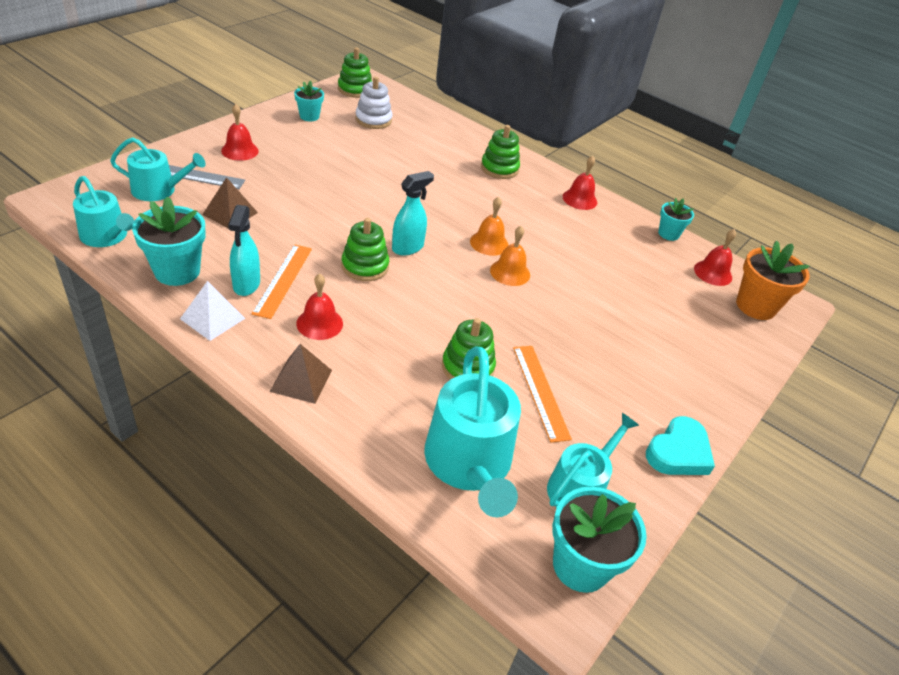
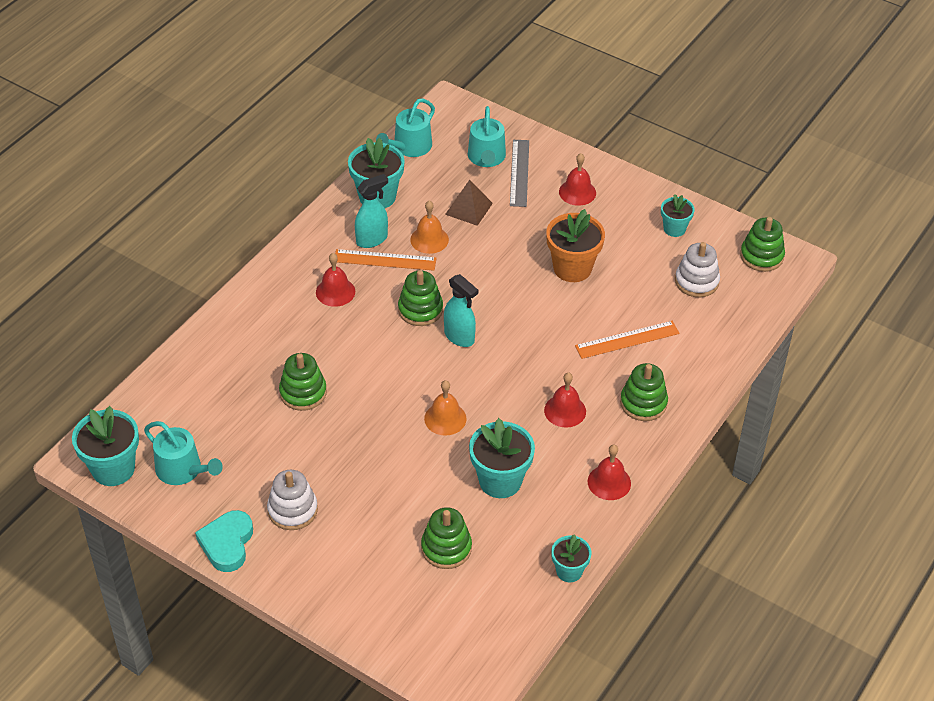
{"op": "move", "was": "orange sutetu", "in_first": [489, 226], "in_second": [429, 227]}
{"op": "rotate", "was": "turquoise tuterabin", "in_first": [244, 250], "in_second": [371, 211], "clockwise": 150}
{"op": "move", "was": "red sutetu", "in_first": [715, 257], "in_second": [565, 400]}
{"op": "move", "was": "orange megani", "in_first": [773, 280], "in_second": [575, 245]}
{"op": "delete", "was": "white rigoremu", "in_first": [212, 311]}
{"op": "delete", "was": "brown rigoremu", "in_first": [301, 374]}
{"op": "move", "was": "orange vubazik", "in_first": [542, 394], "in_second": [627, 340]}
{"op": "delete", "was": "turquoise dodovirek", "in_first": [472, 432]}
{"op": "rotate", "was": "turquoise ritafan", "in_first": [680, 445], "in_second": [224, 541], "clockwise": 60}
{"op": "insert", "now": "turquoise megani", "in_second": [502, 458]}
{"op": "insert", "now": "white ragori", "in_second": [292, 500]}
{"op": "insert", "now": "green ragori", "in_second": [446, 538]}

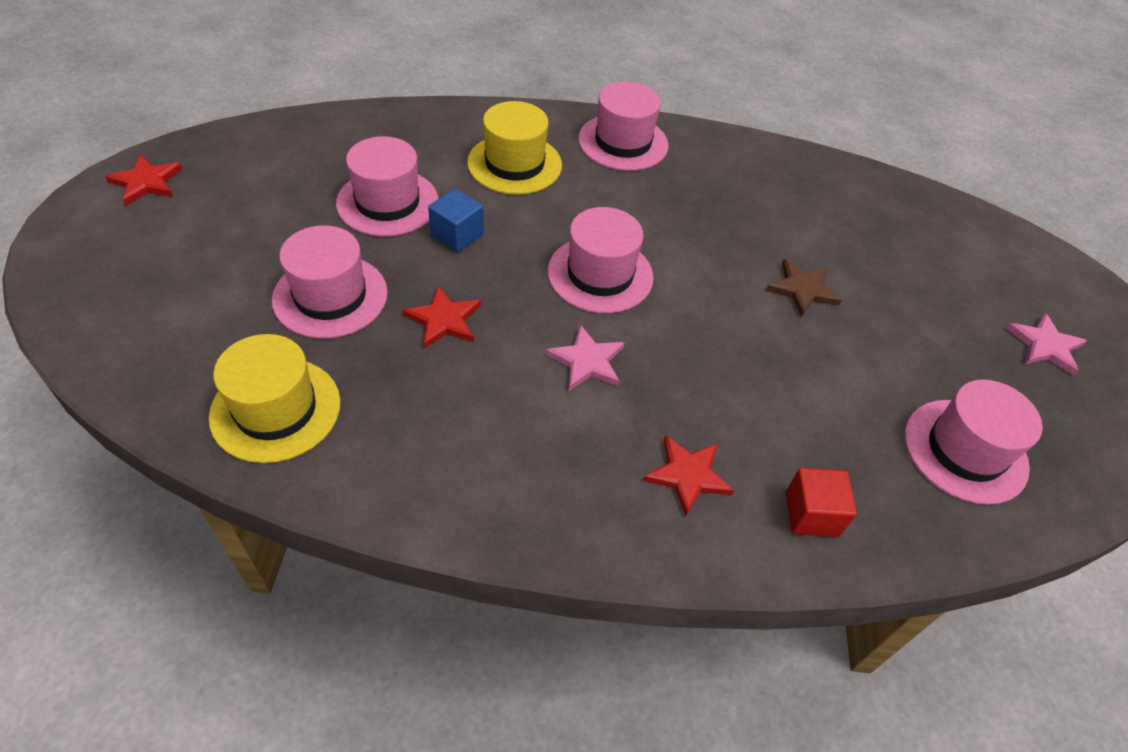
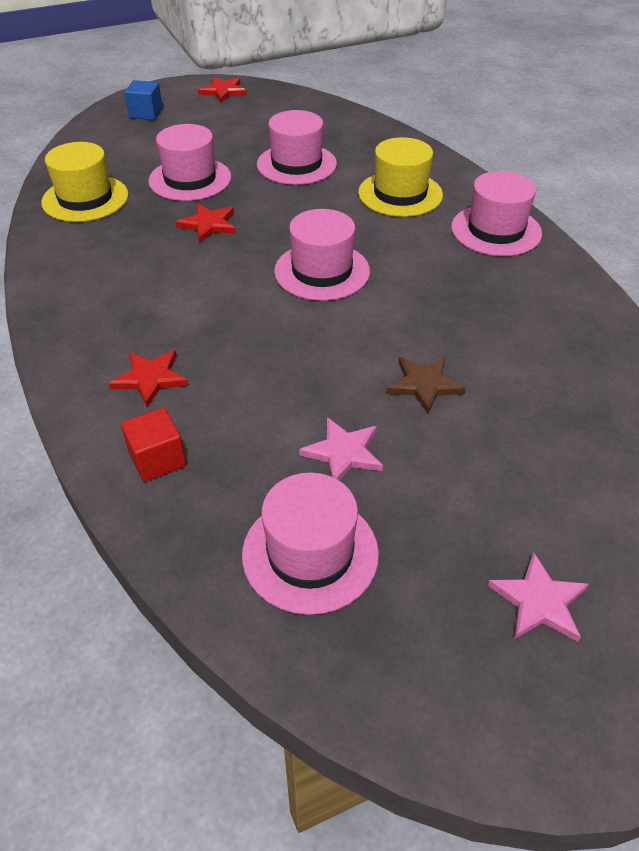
{"op": "move", "was": "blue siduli", "in_first": [456, 220], "in_second": [143, 100]}
{"op": "move", "was": "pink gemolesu", "in_first": [585, 357], "in_second": [341, 448]}

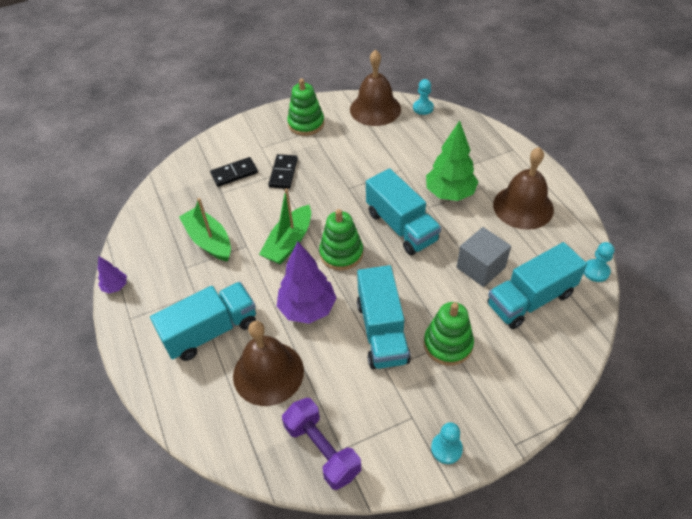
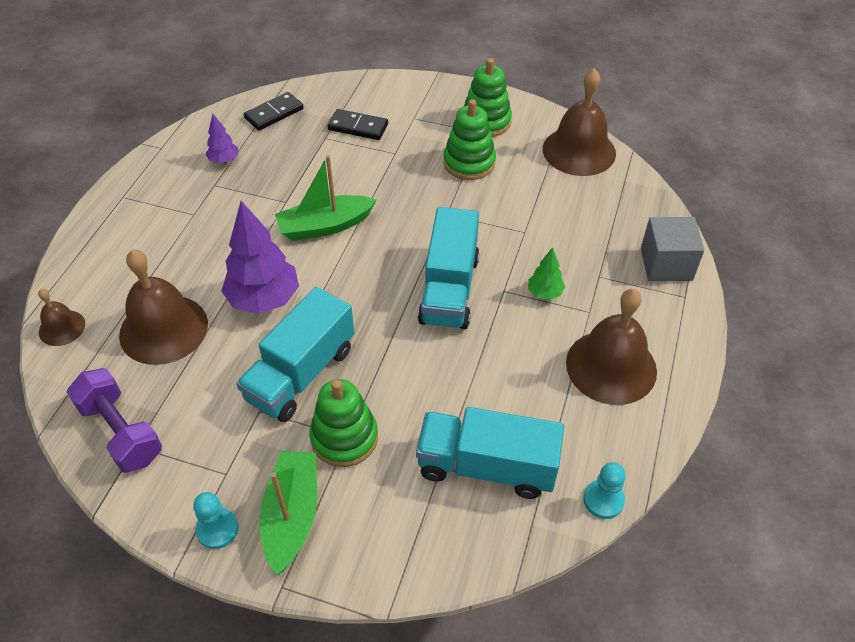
{"op": "delete", "was": "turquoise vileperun", "in_first": [423, 97]}
{"op": "resize", "was": "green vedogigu", "in_first": [452, 161], "in_second": [546, 273], "ratio": 0.5}
{"op": "move", "was": "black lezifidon", "in_first": [283, 171], "in_second": [274, 111]}
{"op": "move", "was": "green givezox", "in_first": [205, 230], "in_second": [288, 513]}
{"op": "move", "was": "green ragori", "in_first": [341, 240], "in_second": [469, 139]}
{"op": "move", "was": "grey siduli", "in_first": [484, 257], "in_second": [672, 249]}
{"op": "move", "was": "purple vedogigu", "in_first": [112, 275], "in_second": [222, 138]}
{"op": "delete", "was": "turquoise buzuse", "in_first": [203, 321]}
{"op": "rotate", "was": "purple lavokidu", "in_first": [321, 444], "in_second": [114, 420], "clockwise": -45}
{"op": "insert", "now": "brown sutetu", "in_second": [61, 317]}

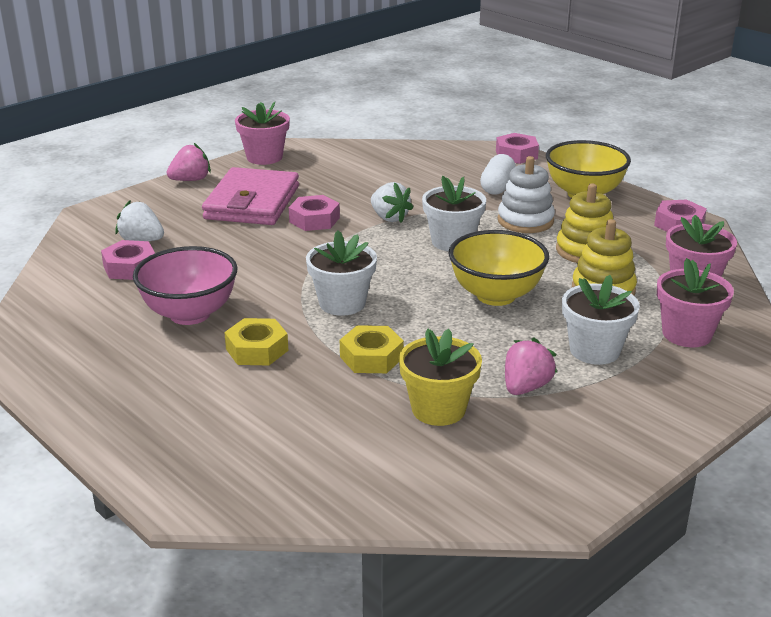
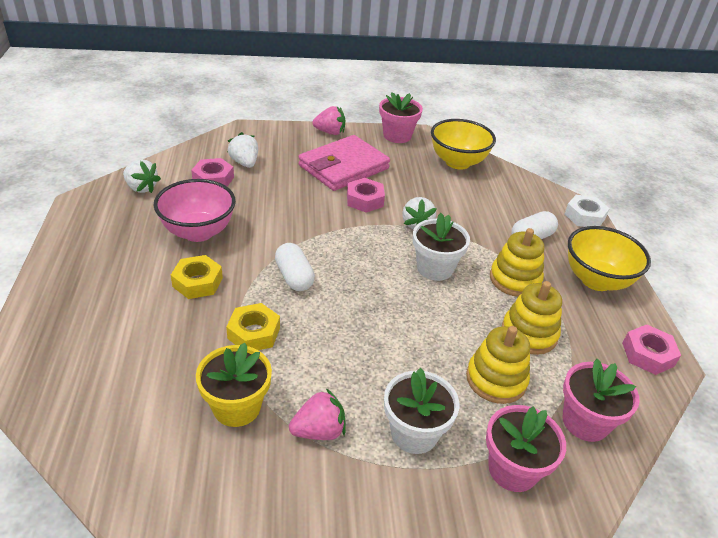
{"op": "recolor", "was": "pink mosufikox", "now": "white mosufikox", "in_first": [517, 148], "in_second": [587, 211]}
{"op": "recolor", "was": "white ragori", "now": "yellow ragori", "in_first": [526, 194], "in_second": [517, 262]}
{"op": "replace", "was": "white megani", "now": "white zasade", "in_first": [341, 273], "in_second": [295, 267]}
{"op": "move", "was": "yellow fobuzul", "in_first": [499, 268], "in_second": [463, 144]}
{"op": "insert", "now": "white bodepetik", "in_second": [142, 176]}

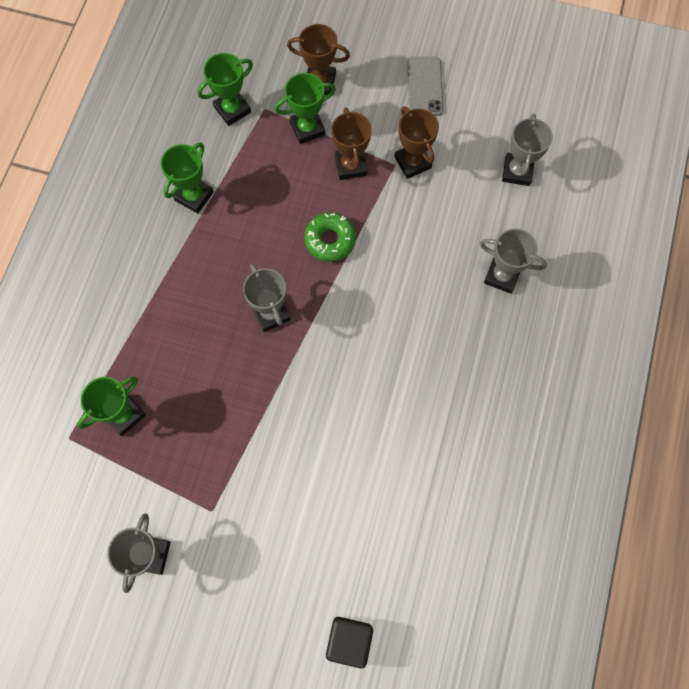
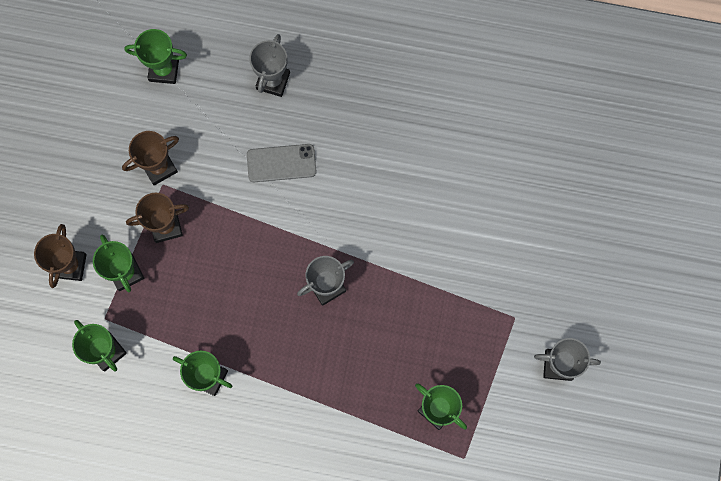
{"op": "move", "was": "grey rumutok", "in_first": [425, 86], "in_second": [282, 163]}
{"op": "recolor", "was": "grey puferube", "now": "green puferube", "in_first": [527, 150], "in_second": [155, 56]}
{"op": "delete", "was": "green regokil", "in_first": [330, 237]}
{"op": "delete", "was": "black siduli", "in_first": [349, 643]}

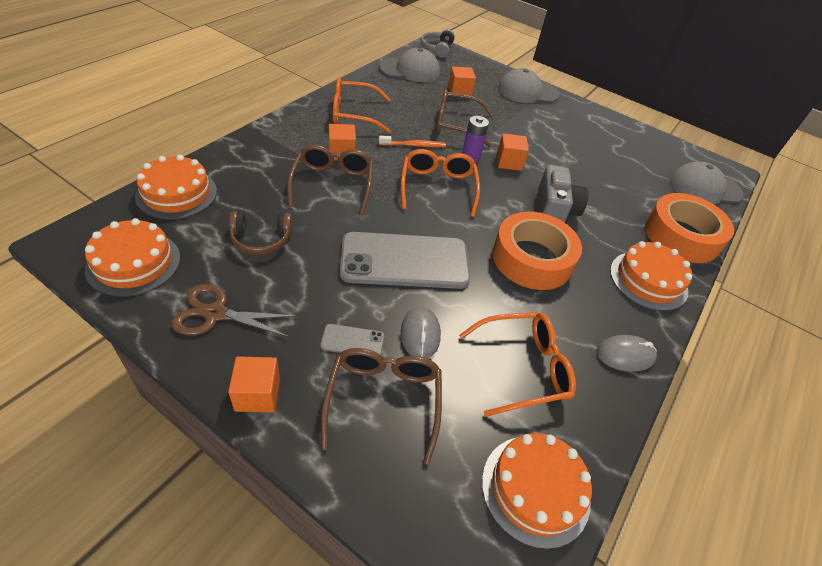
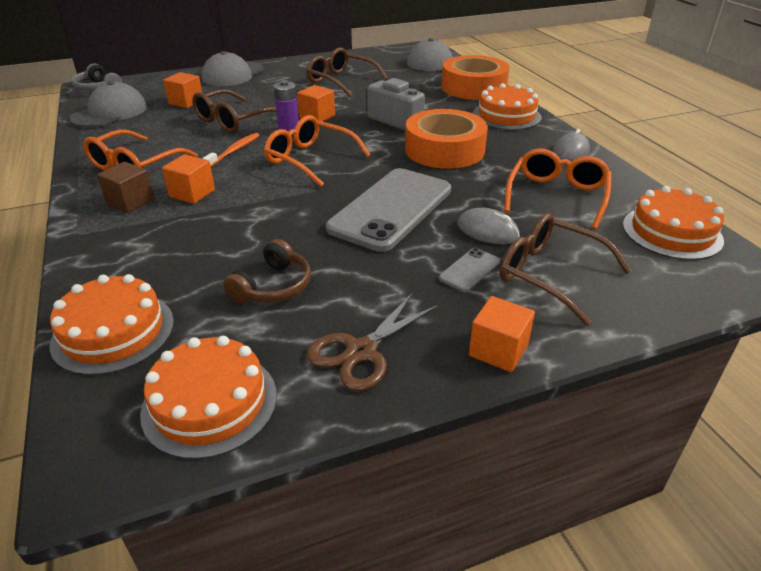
{"op": "move", "was": "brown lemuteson", "in_first": [330, 180], "in_second": [347, 72]}
{"op": "insert", "now": "brown siduli", "in_second": [125, 187]}

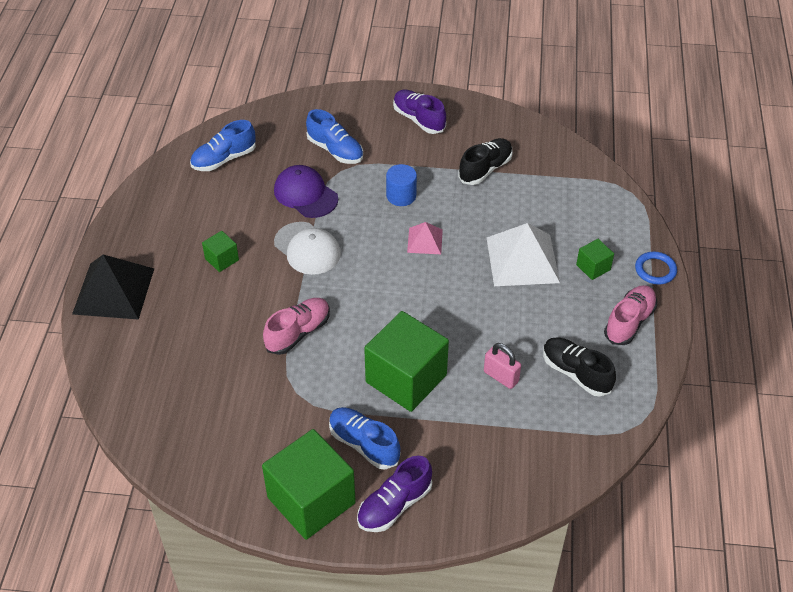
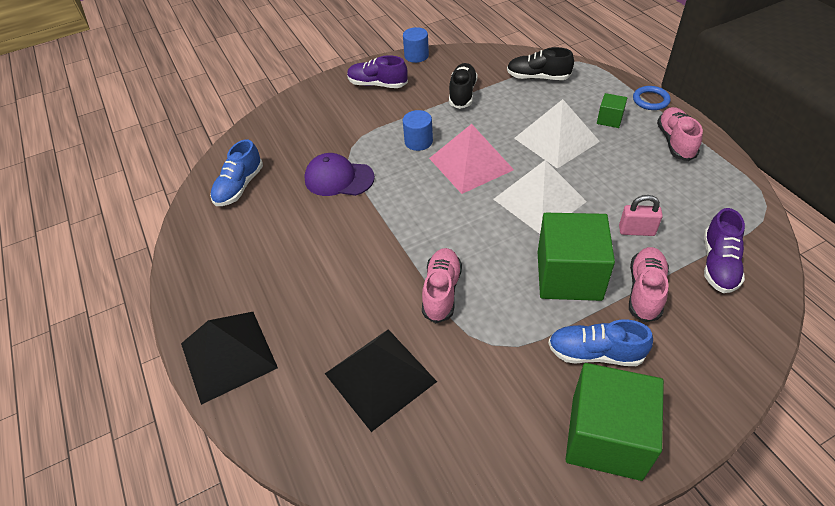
{"op": "delete", "was": "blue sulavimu", "in_first": [334, 136]}
{"op": "delete", "was": "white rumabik", "in_first": [307, 248]}
{"op": "resize", "was": "pink rigoremu", "in_first": [425, 238], "in_second": [471, 159], "ratio": 1.9}
{"op": "delete", "was": "green siduli", "in_first": [220, 251]}
{"op": "move", "was": "black sulavimu", "in_first": [579, 367], "in_second": [540, 63]}
{"op": "move", "was": "purple sulavimu", "in_first": [394, 494], "in_second": [724, 250]}
{"op": "insert", "now": "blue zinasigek", "in_second": [416, 45]}
{"op": "insert", "now": "white rigoremu", "in_second": [540, 197]}
{"op": "insert", "now": "pink sulavimu", "in_second": [649, 285]}
{"op": "insert", "now": "black rigoremu", "in_second": [381, 380]}

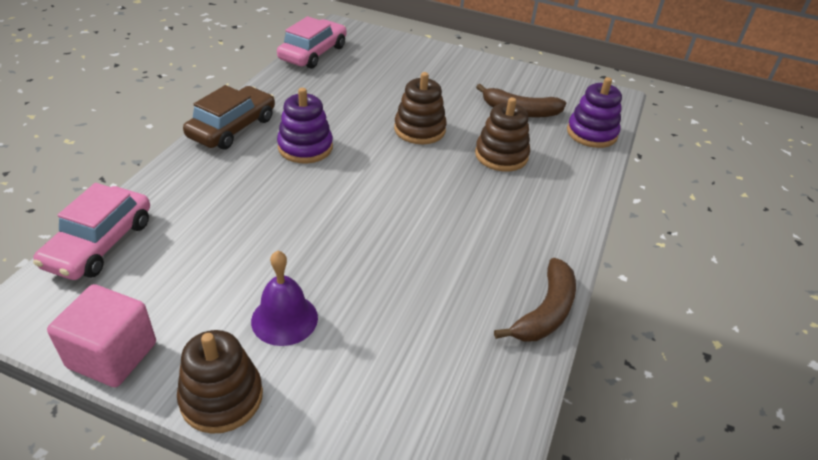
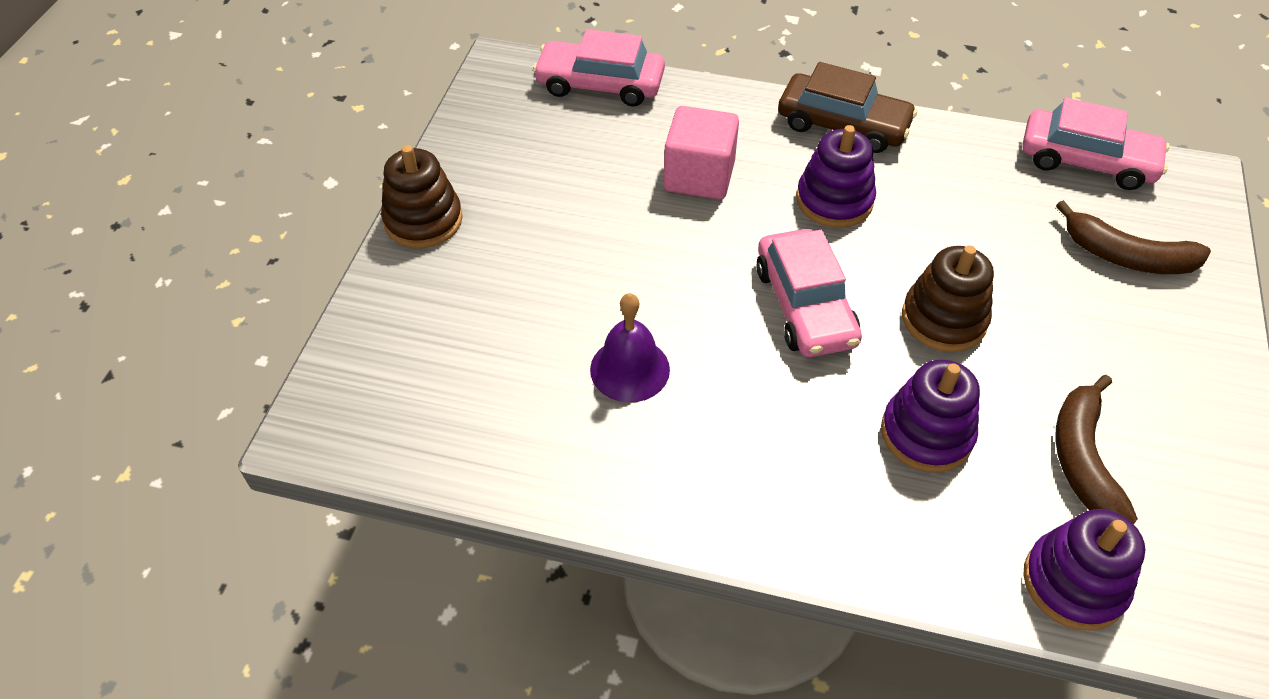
{"op": "recolor", "was": "brown ragori", "now": "purple ragori", "in_first": [502, 134], "in_second": [930, 416]}
{"op": "move", "was": "purple sutetu", "in_first": [284, 298], "in_second": [630, 348]}
{"op": "move", "was": "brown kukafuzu", "in_first": [535, 300], "in_second": [1133, 237]}
{"op": "move", "was": "pink siduli", "in_first": [101, 335], "in_second": [701, 153]}
{"op": "insert", "now": "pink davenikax", "in_second": [809, 293]}

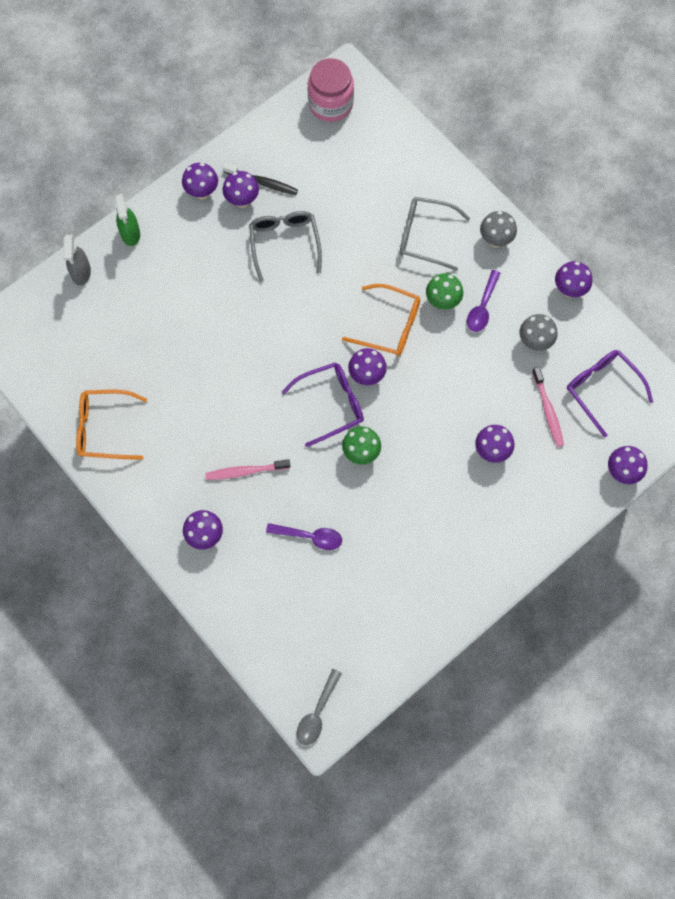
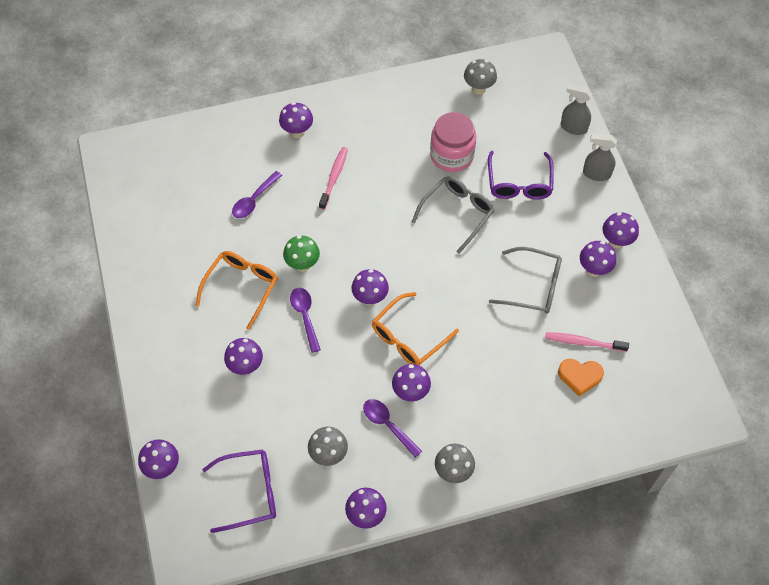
{"op": "move", "was": "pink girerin", "in_first": [331, 90], "in_second": [453, 142]}
{"op": "delete", "was": "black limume", "in_first": [260, 179]}
{"op": "recolor", "was": "green tuterabin", "now": "grey tuterabin", "in_first": [127, 220], "in_second": [600, 157]}
{"op": "move", "was": "grey lemuteson", "in_first": [435, 234], "in_second": [453, 215]}
{"op": "recolor", "was": "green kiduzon", "now": "purple kiduzon", "in_first": [444, 291], "in_second": [411, 382]}
{"op": "move", "was": "purple lemuteson", "in_first": [322, 404], "in_second": [521, 175]}
{"op": "move", "was": "pink limume", "in_first": [548, 407], "in_second": [587, 342]}
{"op": "move", "was": "orange lemuteson", "in_first": [111, 424], "in_second": [236, 290]}
{"op": "delete", "was": "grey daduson", "in_first": [319, 707]}
{"op": "insert", "now": "grey kiduzon", "in_second": [480, 77]}
{"op": "insert", "now": "purple daduson", "in_second": [305, 320]}
{"op": "insert", "now": "orange ritafan", "in_second": [581, 377]}

